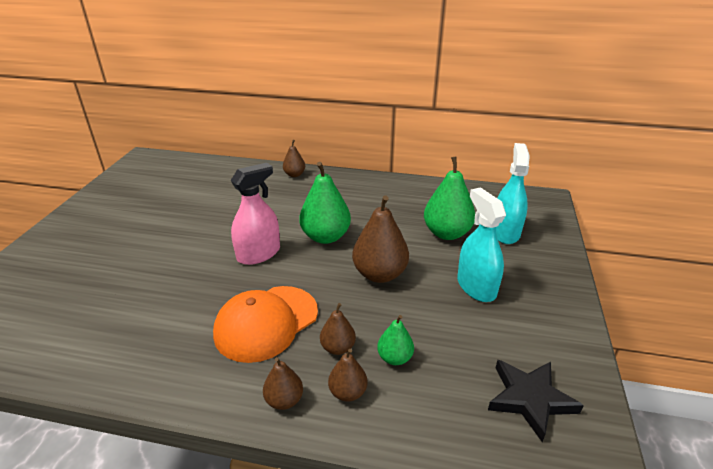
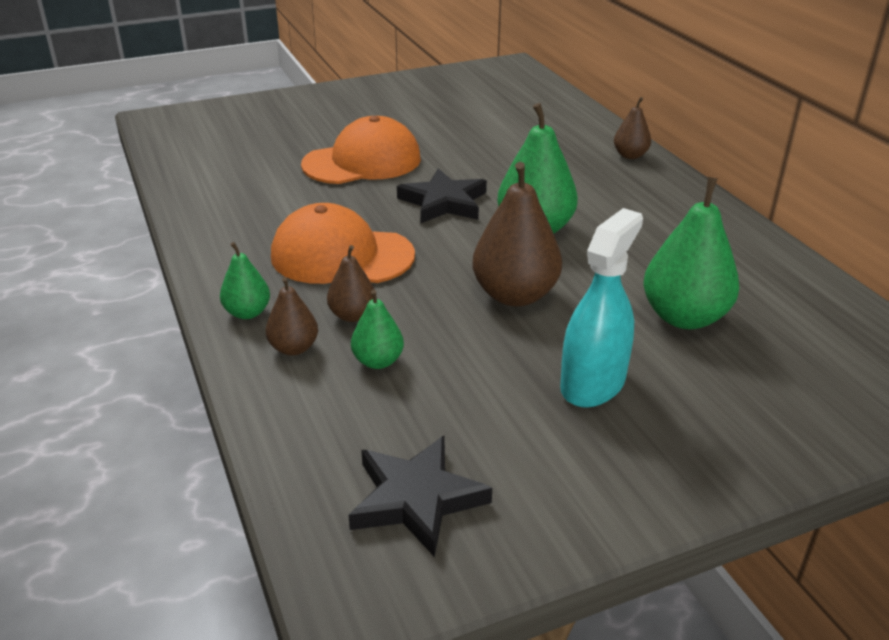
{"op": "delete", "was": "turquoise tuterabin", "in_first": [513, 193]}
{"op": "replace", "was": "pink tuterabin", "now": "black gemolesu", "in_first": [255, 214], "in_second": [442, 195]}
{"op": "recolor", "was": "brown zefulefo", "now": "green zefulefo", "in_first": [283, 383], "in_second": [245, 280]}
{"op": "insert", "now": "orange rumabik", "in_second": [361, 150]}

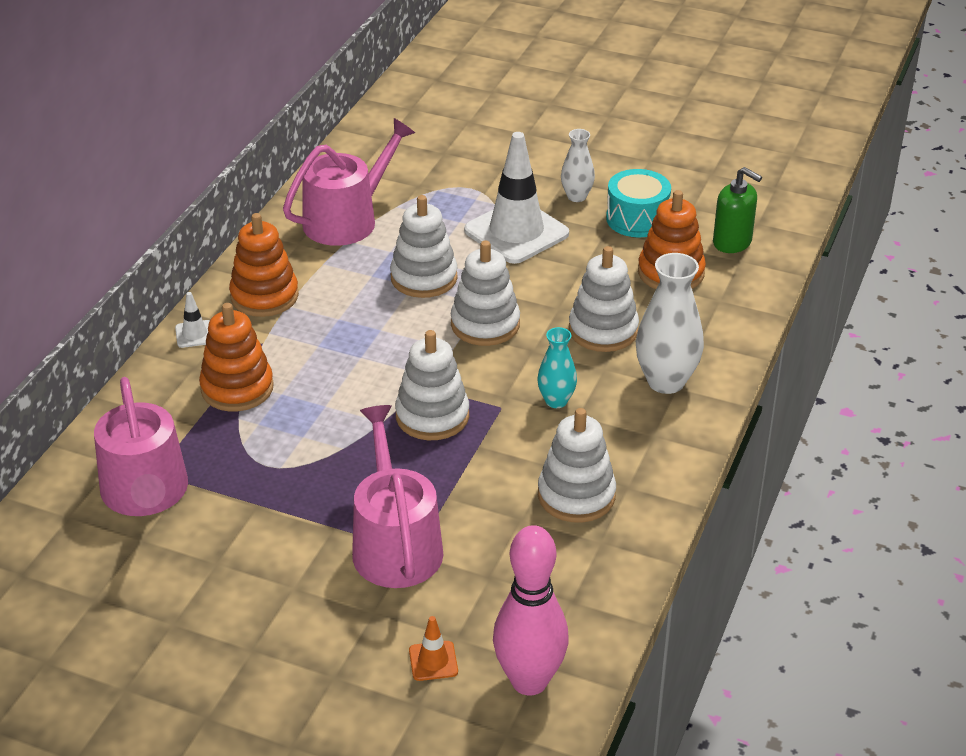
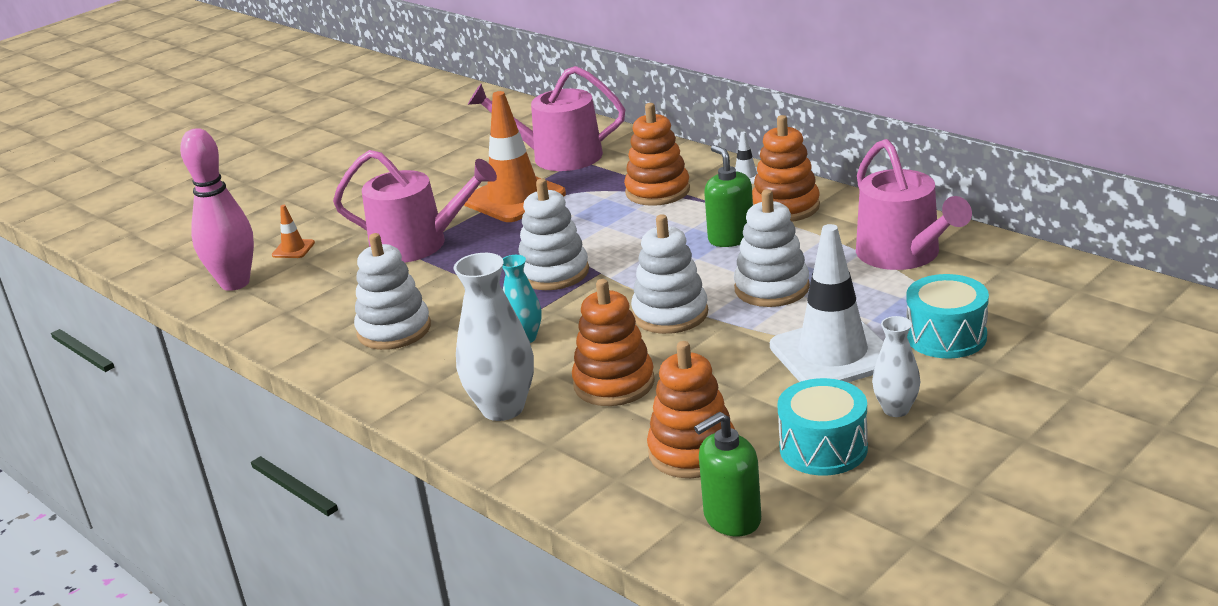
{"op": "recolor", "was": "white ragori", "now": "orange ragori", "in_first": [604, 299], "in_second": [613, 342]}
{"op": "insert", "now": "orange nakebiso", "in_second": [515, 156]}
{"op": "insert", "now": "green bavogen", "in_second": [728, 196]}
{"op": "insert", "now": "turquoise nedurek", "in_second": [947, 316]}

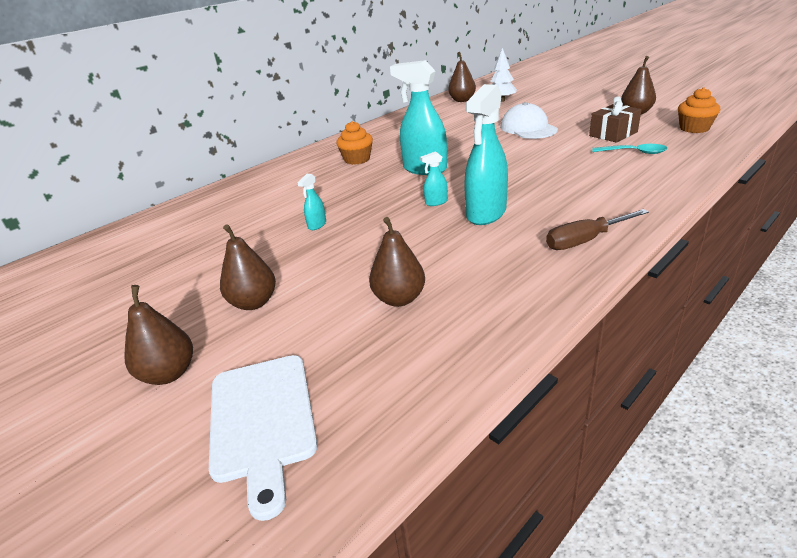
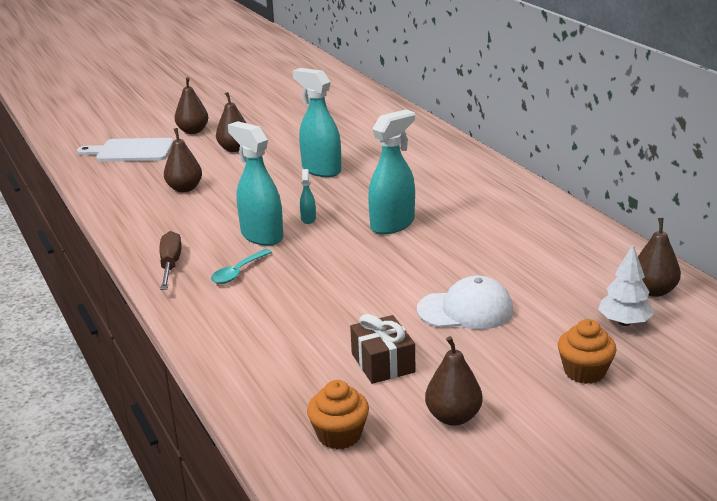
{"op": "move", "was": "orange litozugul", "in_first": [355, 143], "in_second": [587, 351]}
{"op": "move", "was": "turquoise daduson", "in_first": [630, 149], "in_second": [241, 266]}
{"op": "resize", "was": "turquoise tuterabin", "in_first": [311, 202], "in_second": [317, 122], "ratio": 2.24}

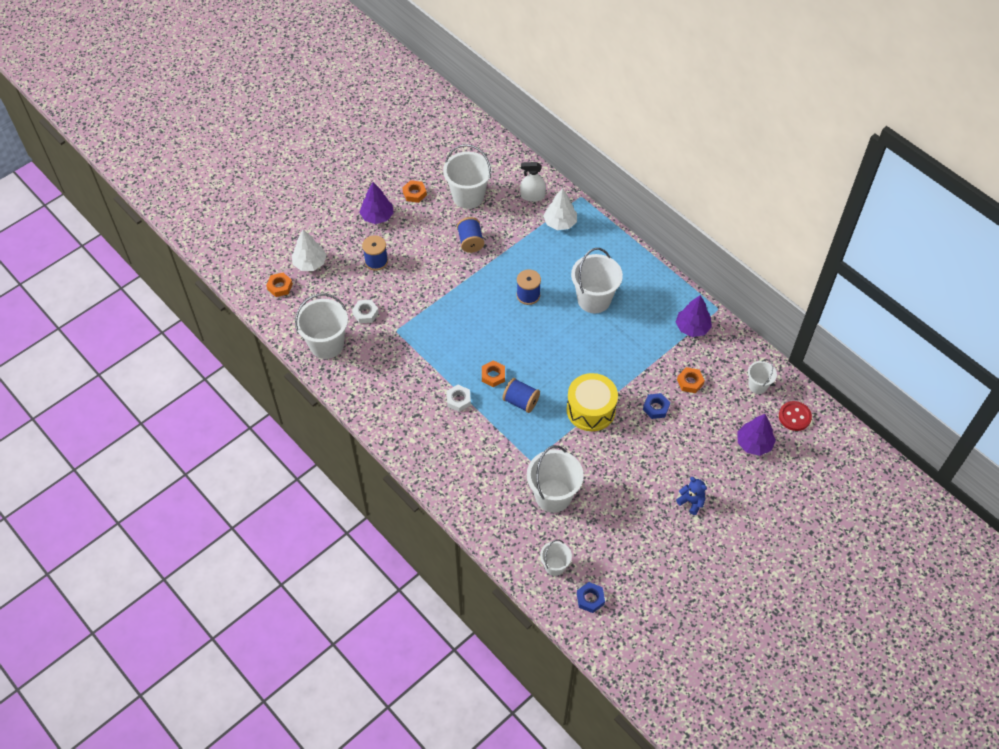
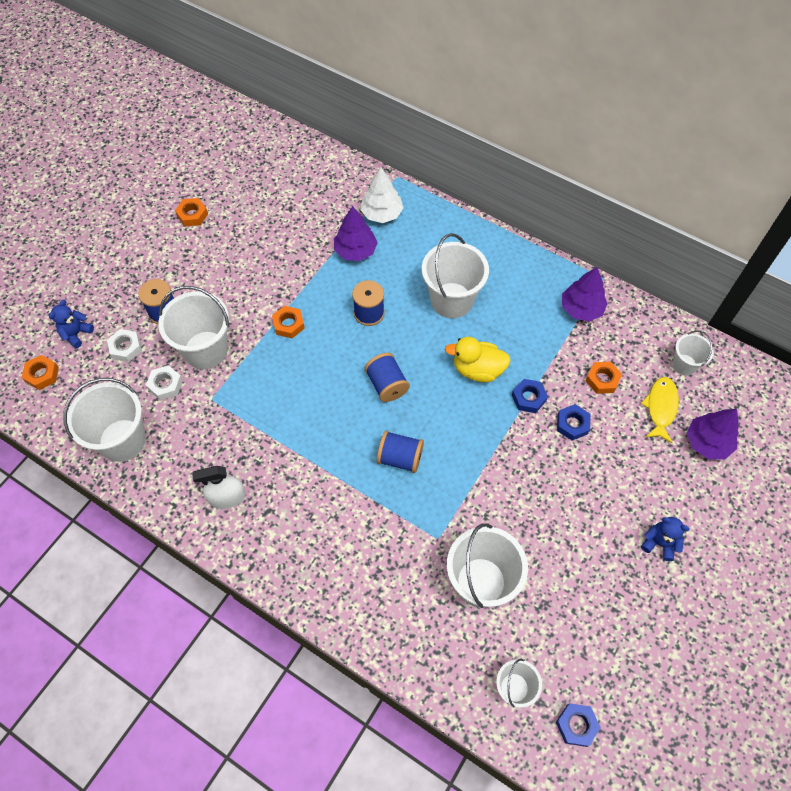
{"op": "move", "was": "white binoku", "in_first": [467, 176], "in_second": [193, 327]}
{"op": "move", "was": "white tuterabin", "in_first": [533, 182], "in_second": [219, 487]}
{"op": "move", "was": "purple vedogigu", "in_first": [376, 203], "in_second": [356, 233]}
{"op": "move", "was": "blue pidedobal", "in_first": [470, 235], "in_second": [387, 377]}
{"op": "replace", "was": "white vedogigu", "now": "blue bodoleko", "in_first": [309, 250], "in_second": [71, 324]}
{"op": "move", "was": "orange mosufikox", "in_first": [493, 373], "in_second": [288, 322]}
{"op": "delete", "was": "yellow nedurek", "in_first": [592, 402]}
{"op": "move", "was": "white mosufikox", "in_first": [458, 398], "in_second": [124, 345]}
{"op": "delete", "was": "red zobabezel", "in_first": [795, 416]}
{"op": "insert", "now": "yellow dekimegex", "in_second": [478, 359]}
{"op": "insert", "now": "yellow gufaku", "in_second": [660, 410]}
{"op": "insert", "now": "blue mosufikox", "in_second": [530, 396]}

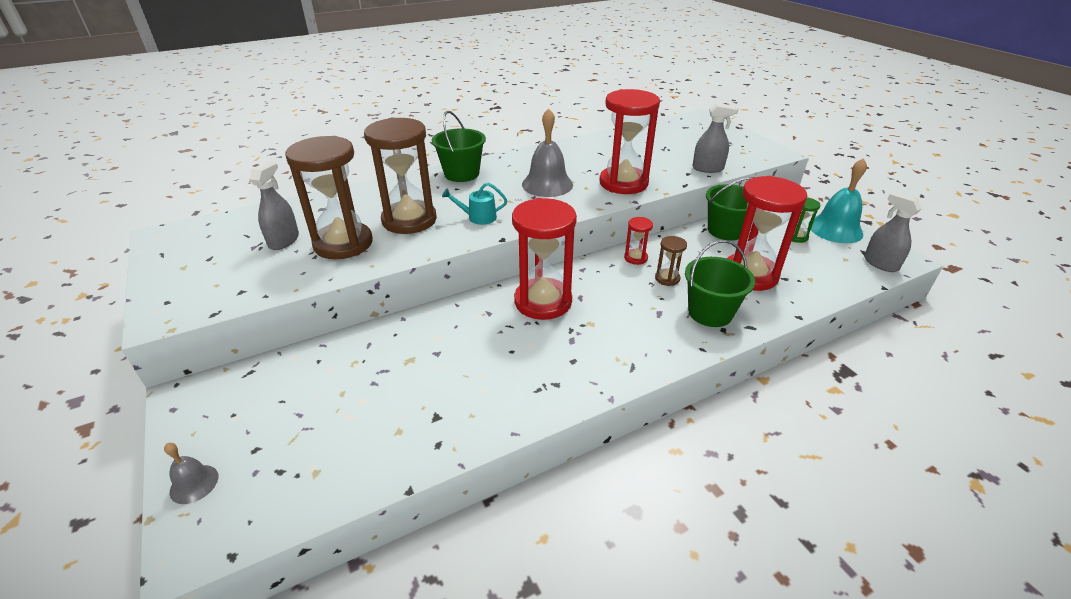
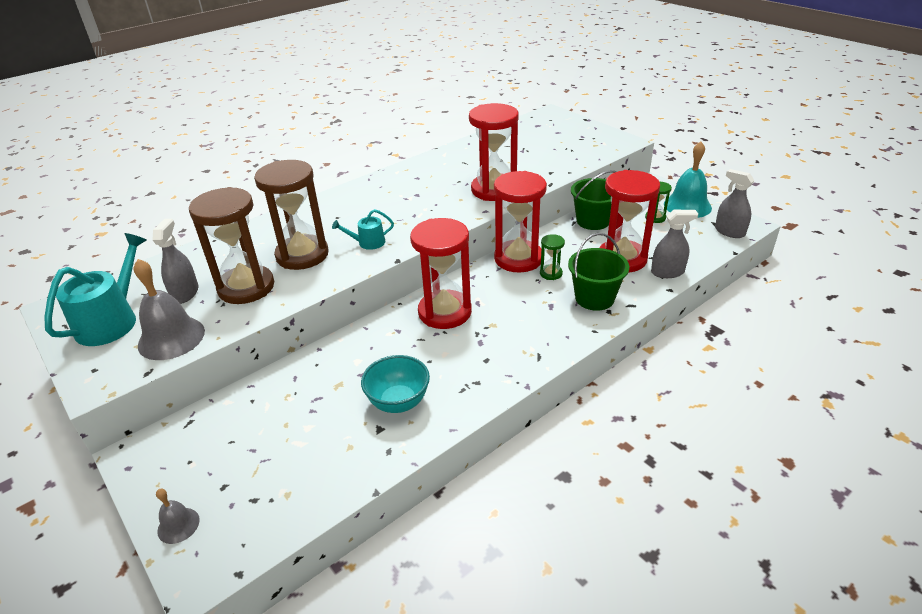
{"op": "move", "was": "grey tuterabin", "in_first": [715, 138], "in_second": [674, 244]}
{"op": "move", "was": "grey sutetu", "in_first": [547, 152], "in_second": [169, 309]}
{"op": "delete", "was": "green binoku", "in_first": [459, 146]}
{"op": "resize", "was": "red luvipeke", "in_first": [638, 241], "in_second": [520, 222], "ratio": 2.22}
{"op": "recolor", "was": "brown luvipeke", "now": "green luvipeke", "in_first": [671, 261], "in_second": [552, 257]}
{"op": "insert", "now": "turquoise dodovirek", "in_second": [95, 289]}
{"op": "insert", "now": "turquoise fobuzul", "in_second": [395, 384]}

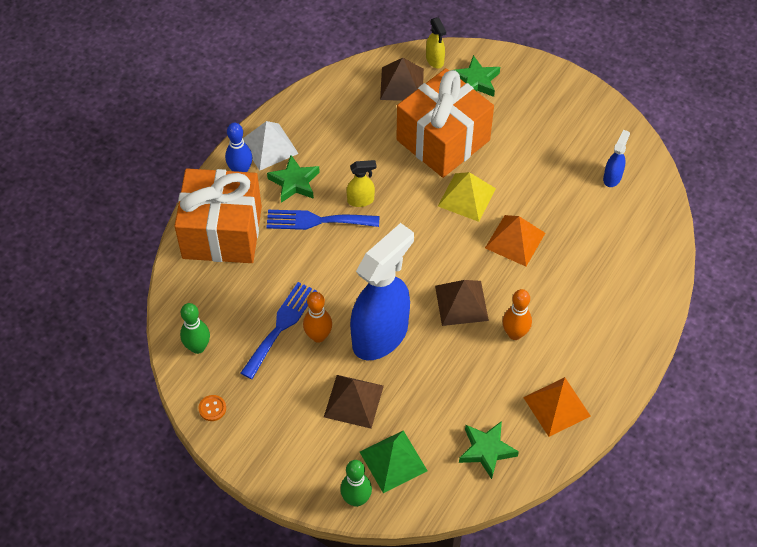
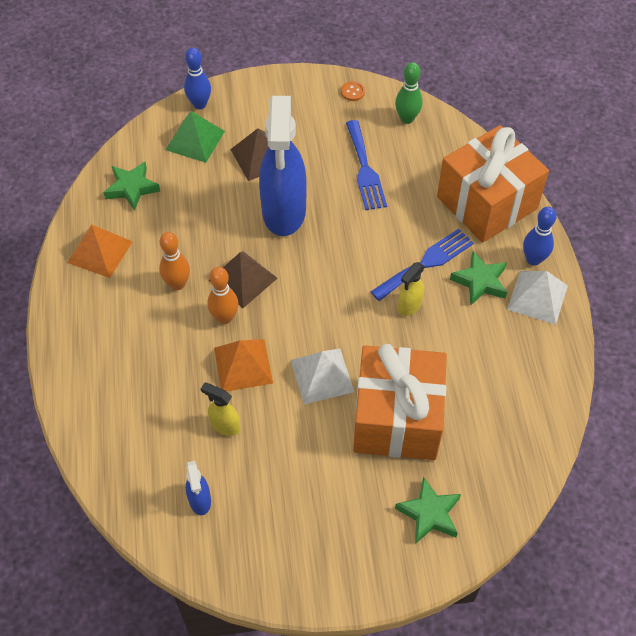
{"op": "move", "was": "yellow tuterabin", "in_first": [436, 42], "in_second": [220, 409]}
{"op": "delete", "was": "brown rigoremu", "in_first": [402, 79]}
{"op": "recolor", "was": "yellow rigoremu", "now": "white rigoremu", "in_first": [467, 197], "in_second": [322, 376]}
{"op": "move", "was": "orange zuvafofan", "in_first": [317, 317], "in_second": [223, 295]}
{"op": "recolor", "was": "green zuvafofan", "now": "blue zuvafofan", "in_first": [356, 483], "in_second": [197, 78]}

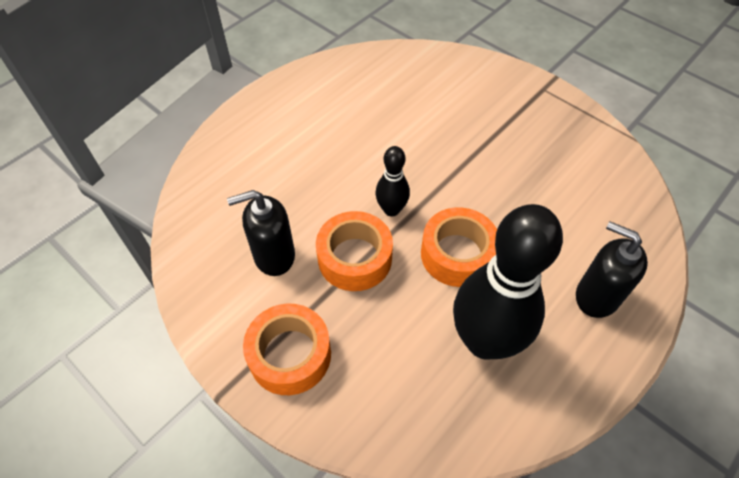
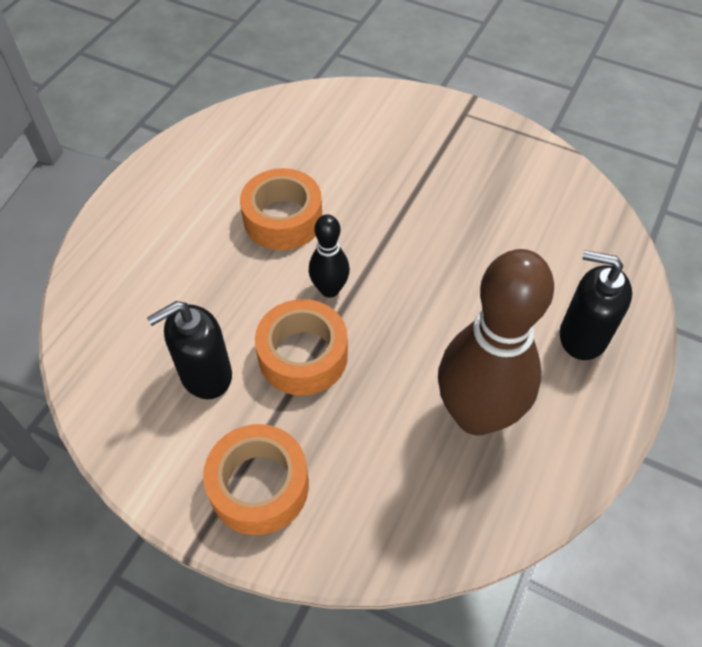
{"op": "recolor", "was": "black zuvafofan", "now": "brown zuvafofan", "in_first": [508, 282], "in_second": [496, 342]}
{"op": "move", "was": "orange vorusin", "in_first": [459, 247], "in_second": [281, 209]}

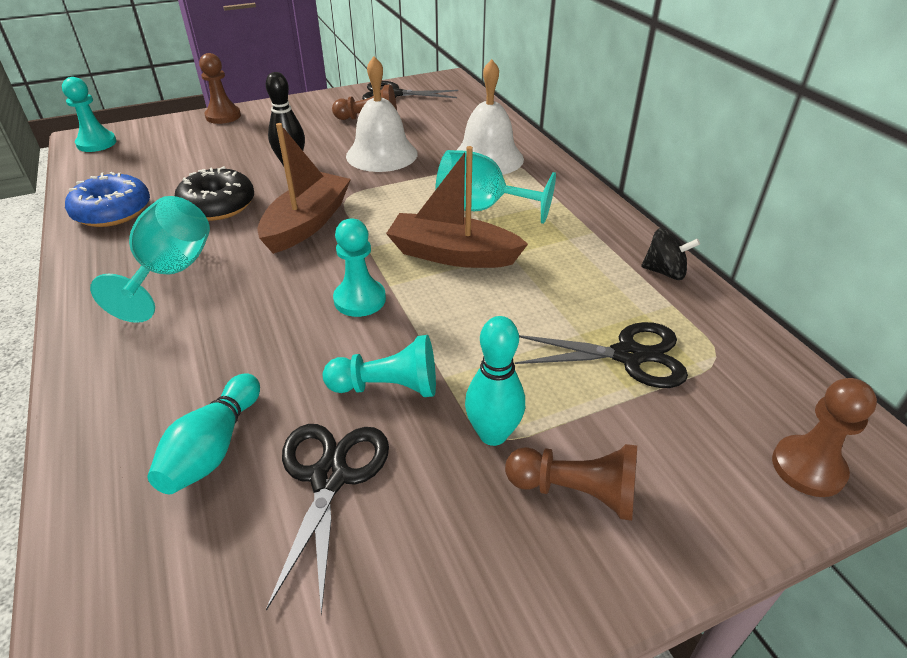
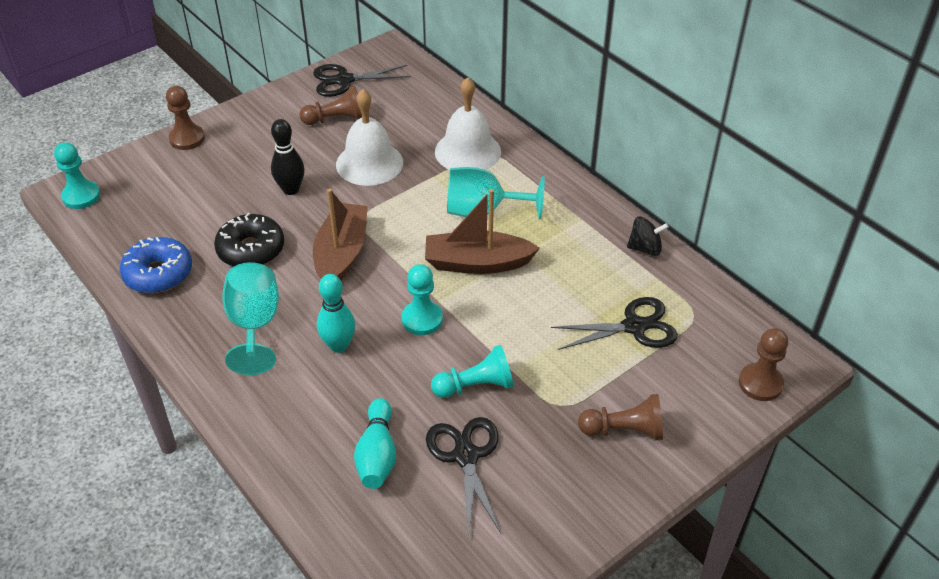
{"op": "move", "was": "turquoise zuvafofan", "in_first": [495, 381], "in_second": [336, 313]}

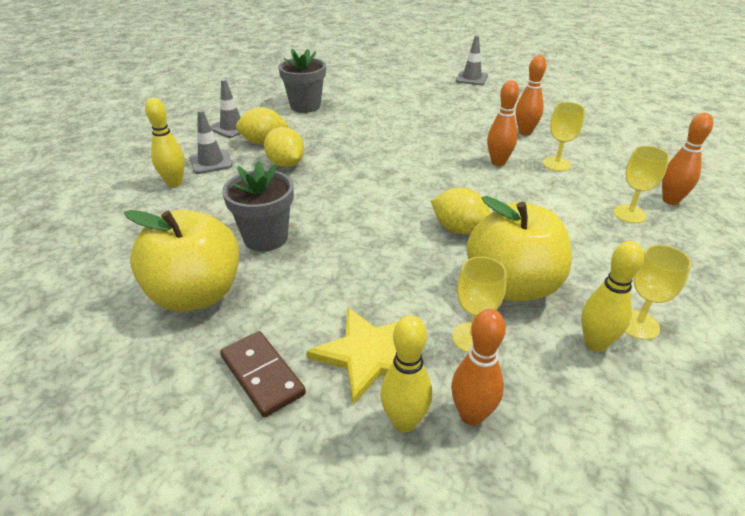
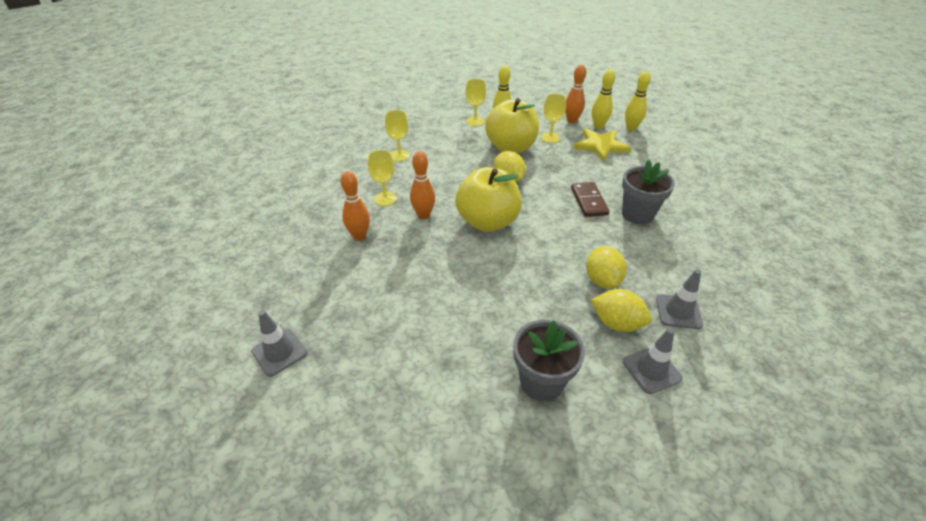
{"op": "move", "was": "yellow zuvafofan", "in_first": [165, 142], "in_second": [638, 101]}
{"op": "delete", "was": "orange zuvafofan", "in_first": [687, 159]}
{"op": "move", "was": "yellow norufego", "in_first": [181, 261], "in_second": [488, 199]}
{"op": "move", "was": "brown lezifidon", "in_first": [263, 374], "in_second": [590, 199]}

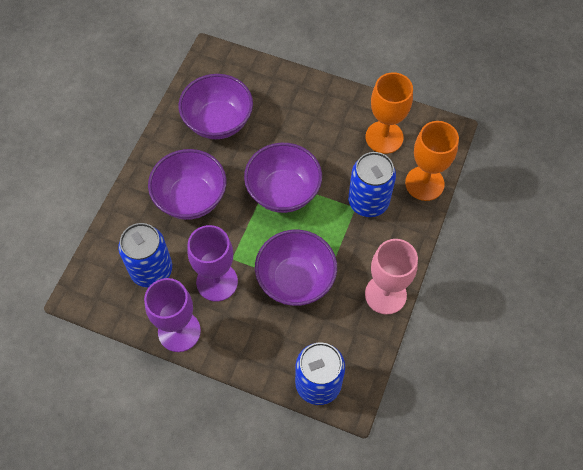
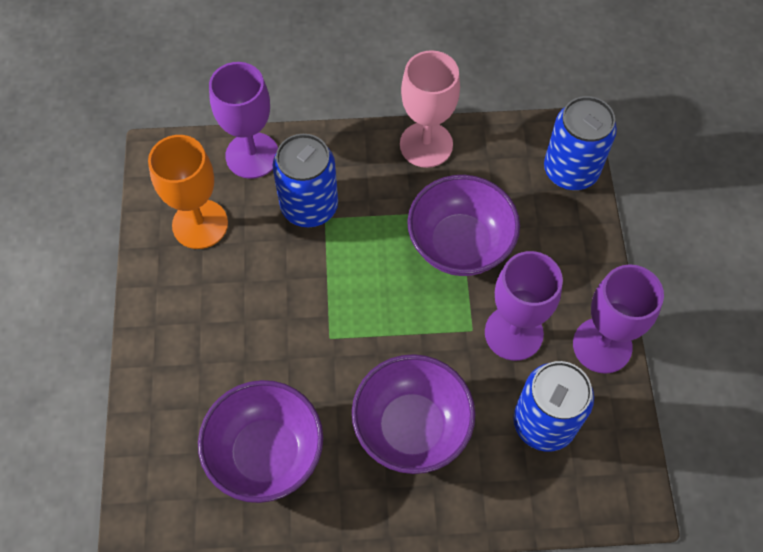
{"op": "recolor", "was": "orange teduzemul", "now": "purple teduzemul", "in_first": [432, 161], "in_second": [243, 120]}
{"op": "delete", "was": "purple fobuzul", "in_first": [283, 178]}

